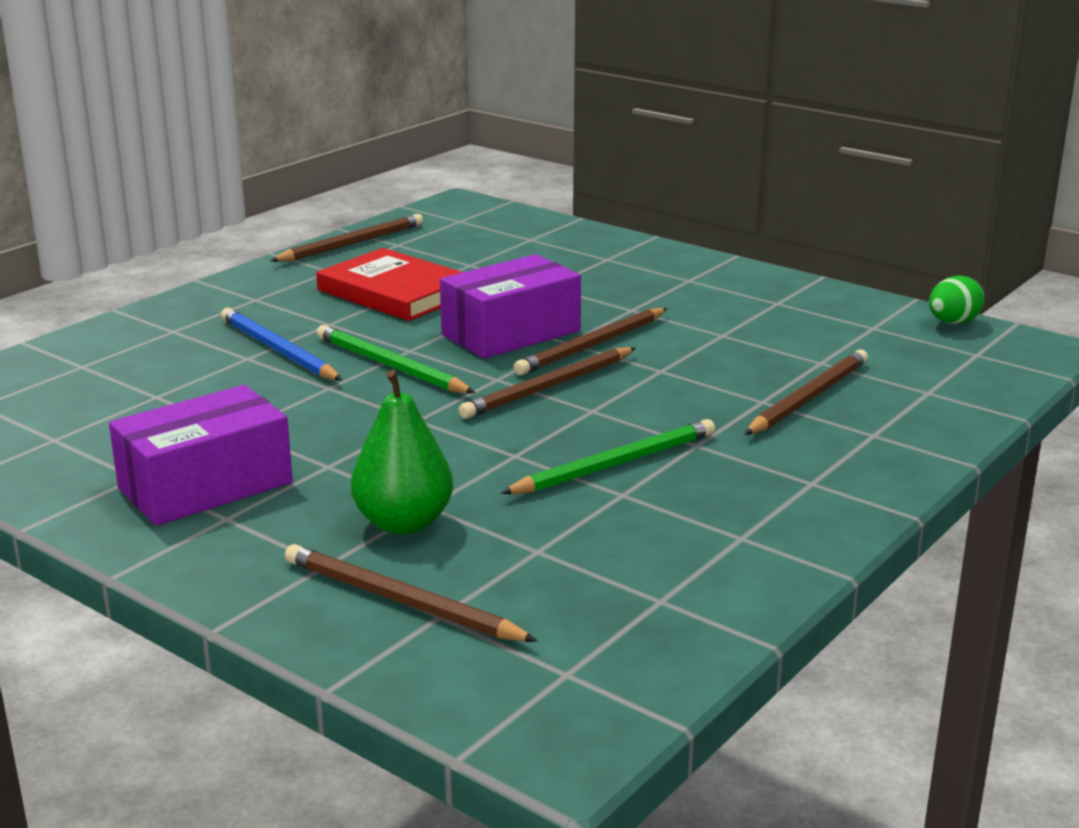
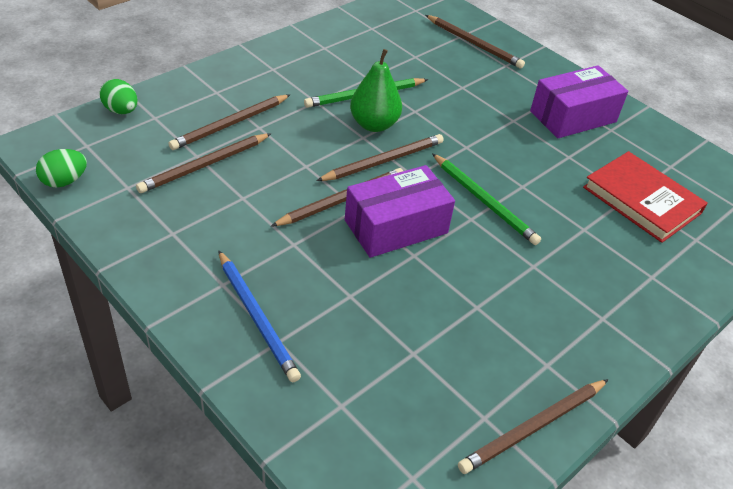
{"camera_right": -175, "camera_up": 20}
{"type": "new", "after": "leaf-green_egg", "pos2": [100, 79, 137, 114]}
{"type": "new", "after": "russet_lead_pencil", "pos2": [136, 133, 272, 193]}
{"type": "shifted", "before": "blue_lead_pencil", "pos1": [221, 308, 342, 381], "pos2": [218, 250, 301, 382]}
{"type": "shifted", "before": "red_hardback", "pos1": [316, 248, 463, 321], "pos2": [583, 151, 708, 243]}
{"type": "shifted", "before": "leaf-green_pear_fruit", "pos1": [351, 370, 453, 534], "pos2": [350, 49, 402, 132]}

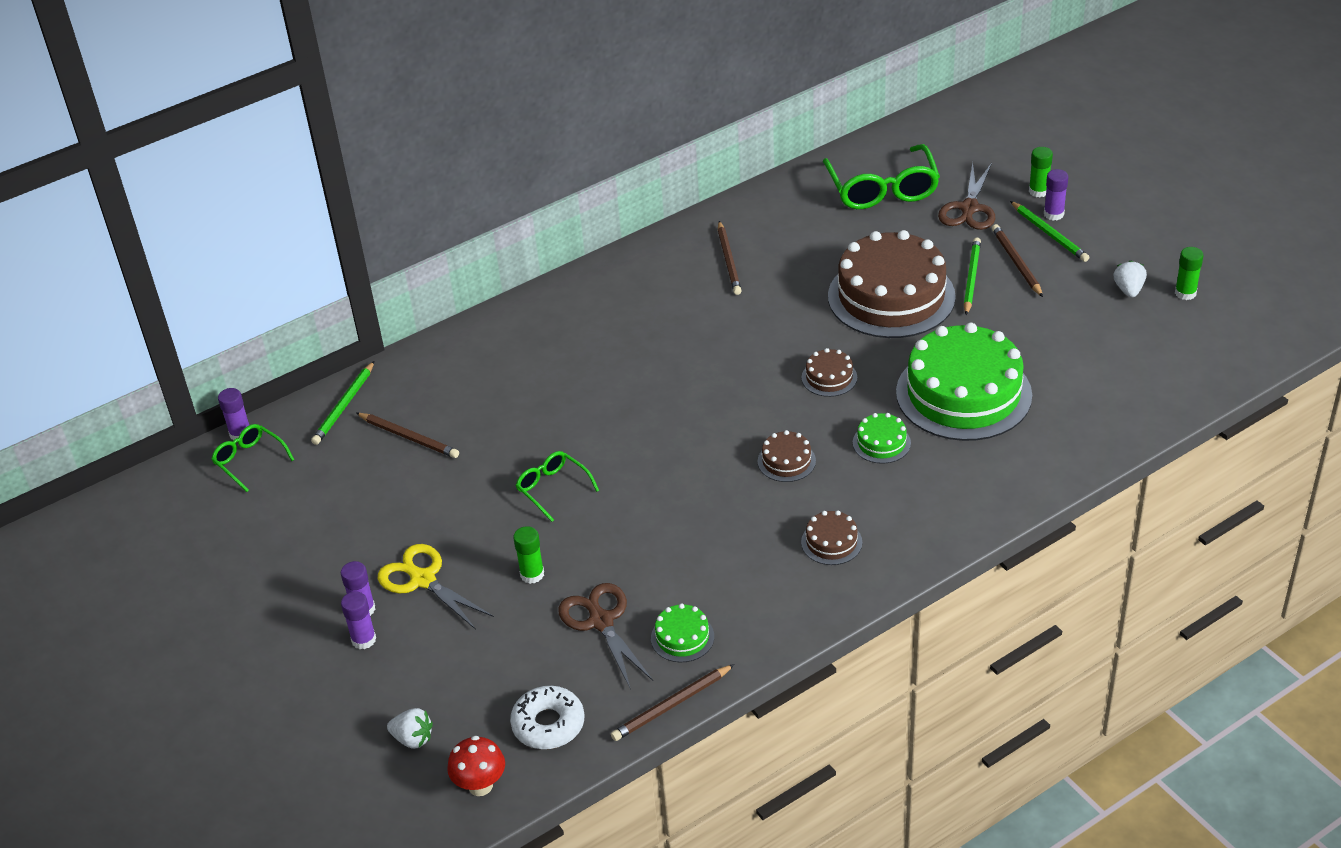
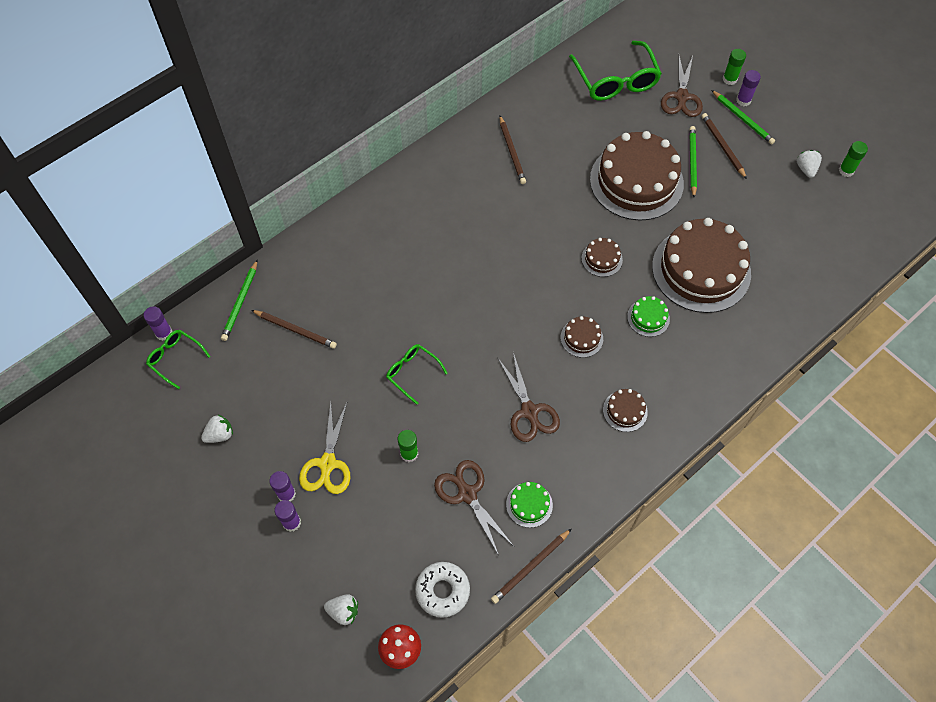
{"camera_right": -10, "camera_up": 20}
{"type": "new", "after": "snow-white_berry", "pos2": [201, 415, 233, 443]}
{"type": "new", "after": "russet_pair_of_scissors", "pos2": [497, 353, 560, 442]}
{"type": "repainted", "before": "leaf-green_gateau", "after": "russet_gateau", "pos1": [896, 323, 1032, 441], "pos2": [652, 218, 751, 313]}
{"type": "rotated", "before": "golden_pair_of_scissors", "pos1": [378, 544, 494, 630], "pos2": [299, 401, 350, 494], "turn": -120}

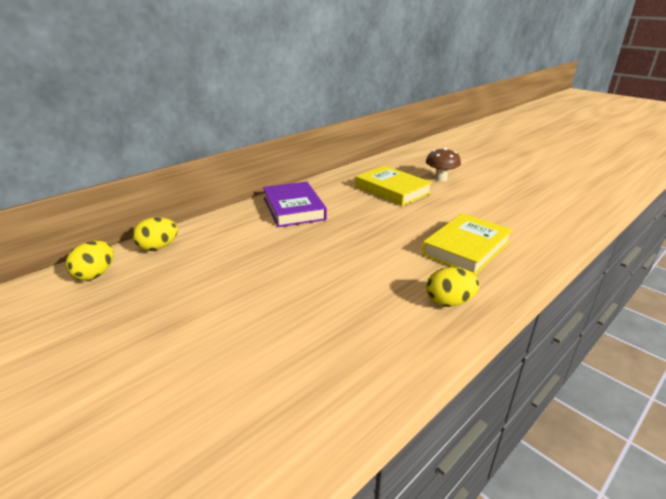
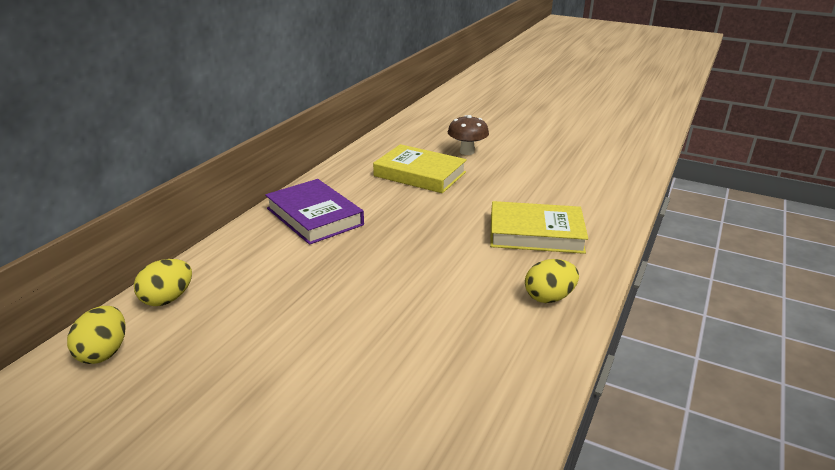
{"camera_right": -20, "camera_up": 0}
{"type": "rotated", "before": "golden_hardback", "pos1": [422, 214, 513, 275], "pos2": [490, 201, 588, 254], "turn": 75}

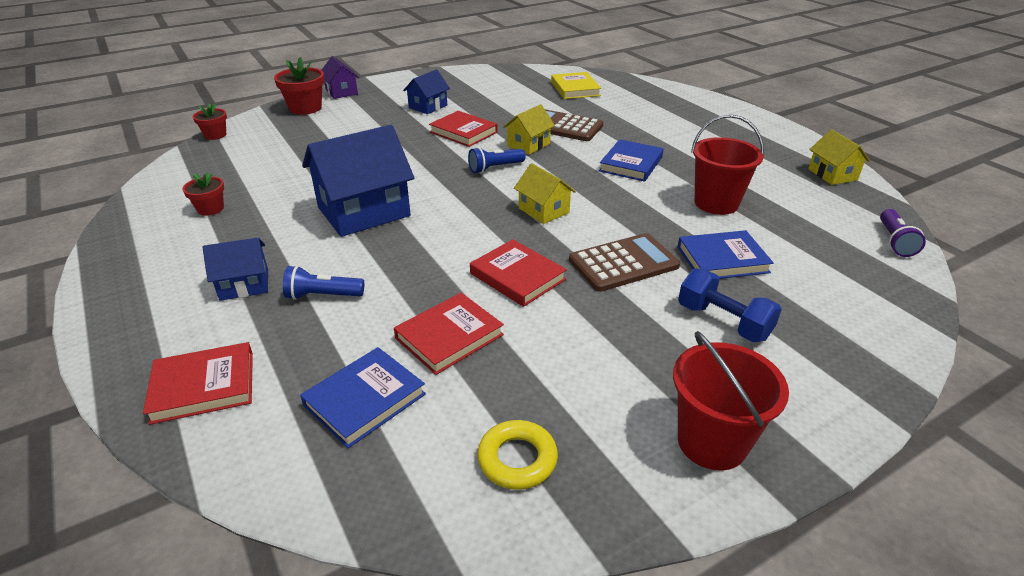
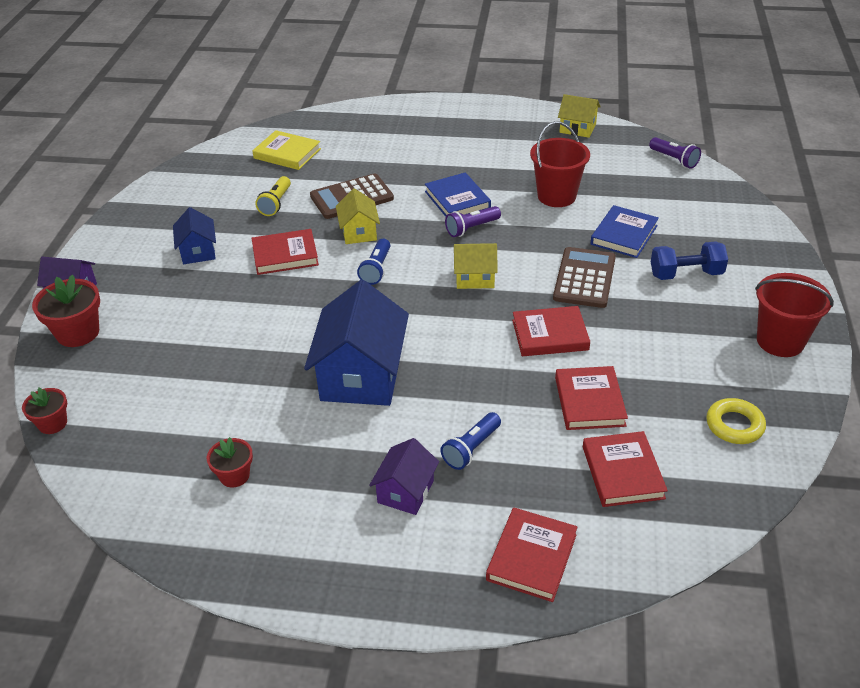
{"camera_right": -50, "camera_up": 5}
{"type": "new", "after": "golden_torch", "pos2": [255, 176, 291, 216]}
{"type": "new", "after": "violet_torch", "pos2": [445, 206, 501, 237]}
{"type": "repainted", "before": "blue_house", "after": "violet_house", "pos1": [202, 238, 268, 301], "pos2": [369, 438, 439, 515]}
{"type": "repainted", "before": "blue_hardback", "after": "red_hardback", "pos1": [300, 347, 426, 448], "pos2": [583, 431, 668, 507]}

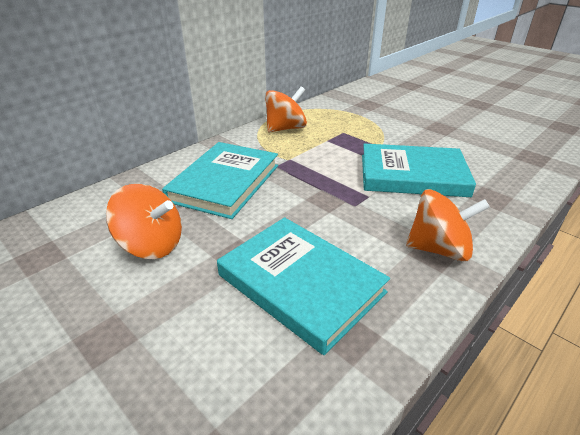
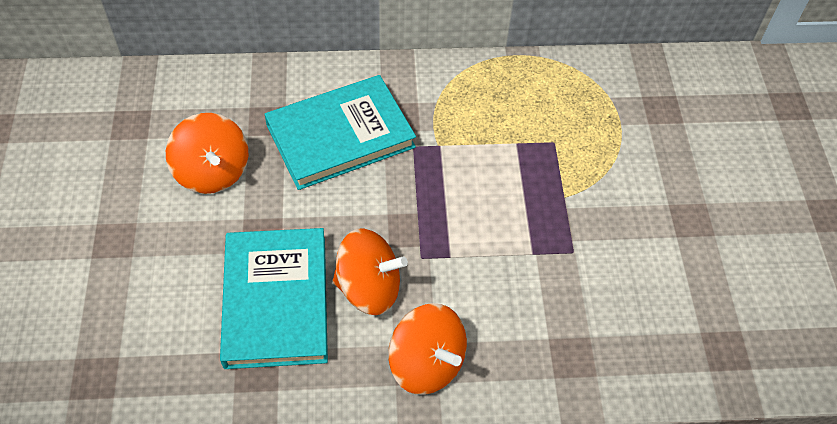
{"camera_right": 40, "camera_up": 20}
{"type": "gone", "before": "turquoise_hardback", "pos1": [362, 144, 476, 197]}
{"type": "shifted", "before": "orange-coloured_spinning_top", "pos1": [265, 86, 307, 132], "pos2": [333, 228, 408, 315]}

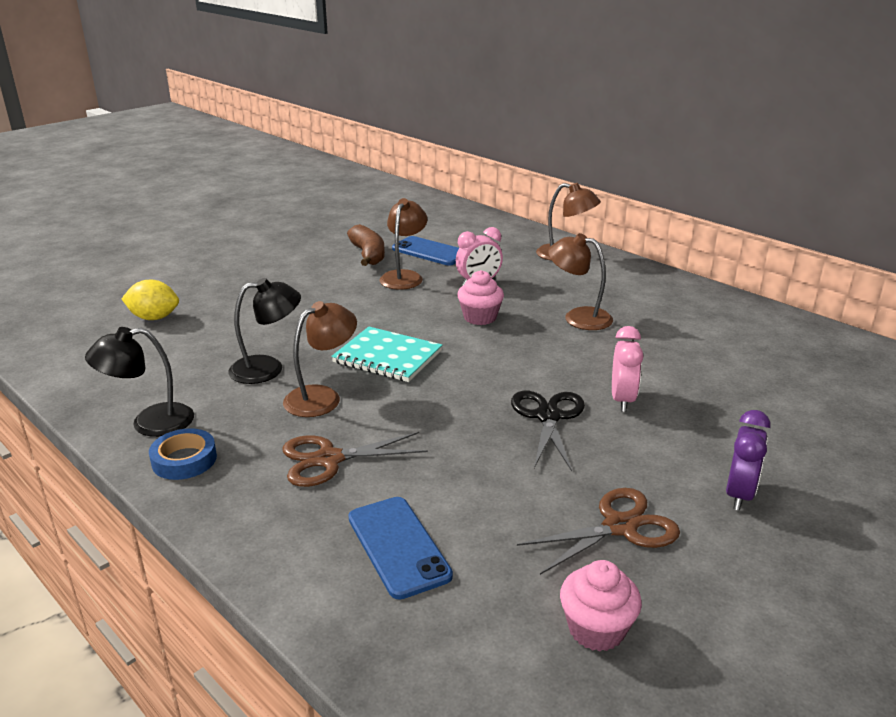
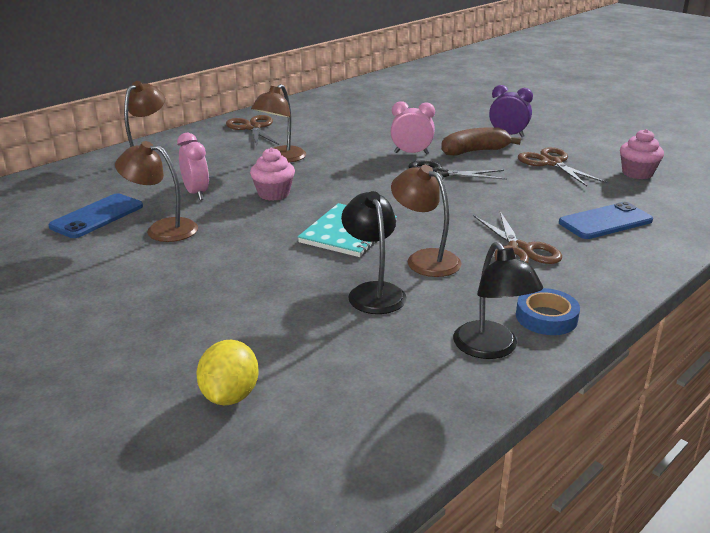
{"camera_right": -90, "camera_up": 0}
{"type": "new", "after": "russet_pair_of_scissors", "pos2": [226, 115, 279, 146]}
{"type": "shifted", "before": "russet_banana", "pos1": [347, 224, 385, 266], "pos2": [441, 127, 521, 156]}

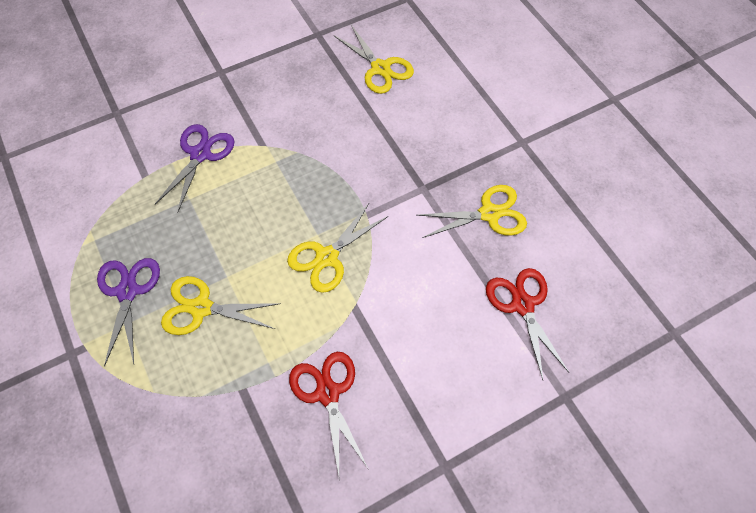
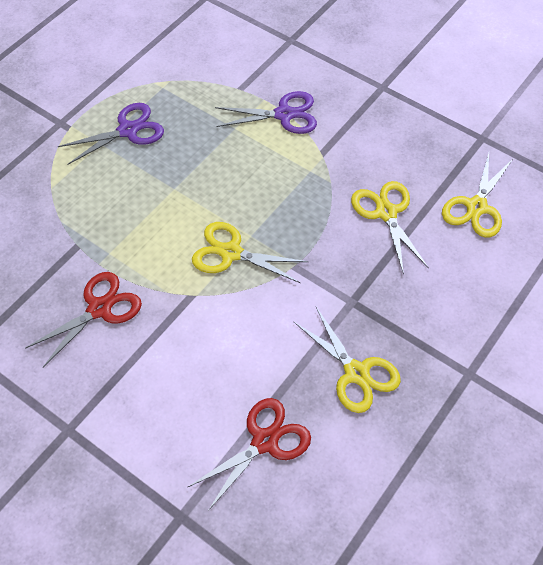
{"camera_right": 65, "camera_up": -5}
{"type": "shifted", "before": "golden_pair_of_scissors", "pos1": [161, 276, 281, 335], "pos2": [351, 181, 429, 275]}

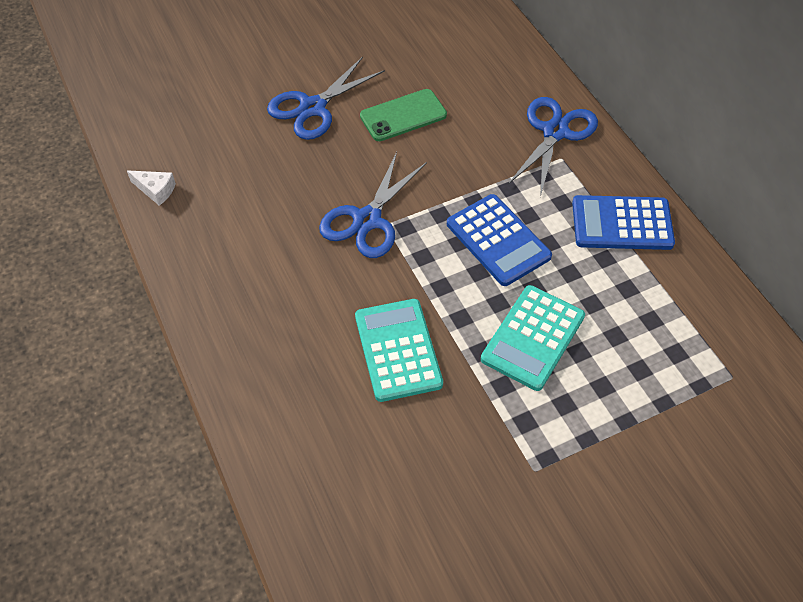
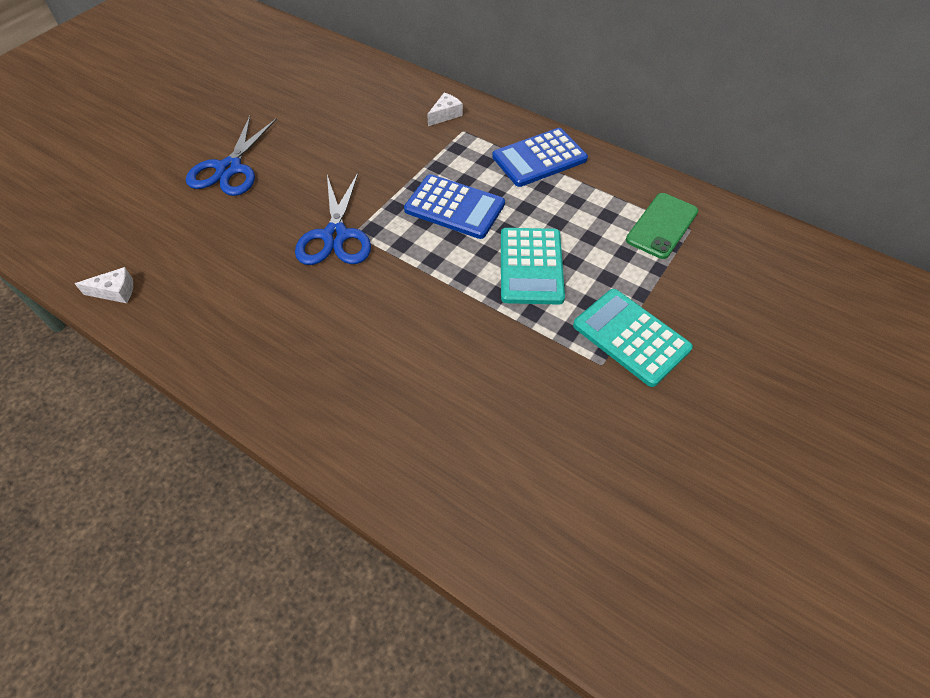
{"camera_right": -30, "camera_up": 0}
{"type": "shifted", "before": "turquoise_calculator", "pos1": [355, 299, 443, 402], "pos2": [573, 289, 693, 387]}
{"type": "shifted", "before": "leaf-green_mobile_phone", "pos1": [360, 89, 447, 141], "pos2": [626, 193, 698, 259]}
{"type": "swapped", "before": "blue_pair_of_scissors", "after": "snow-white_piece_of_cheese", "pos1": [508, 97, 598, 197], "pos2": [427, 93, 463, 126]}

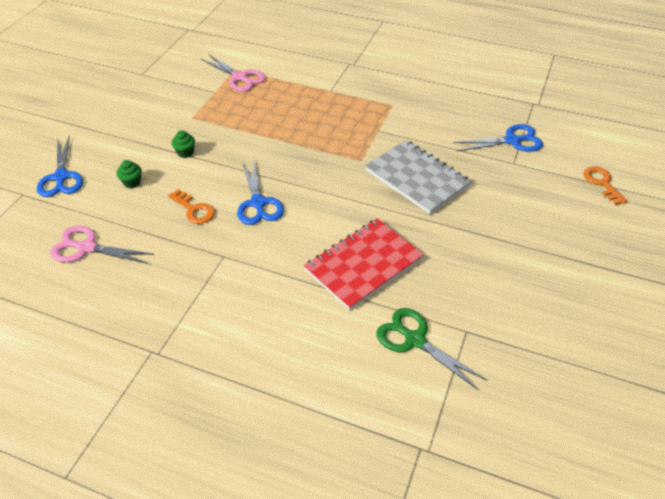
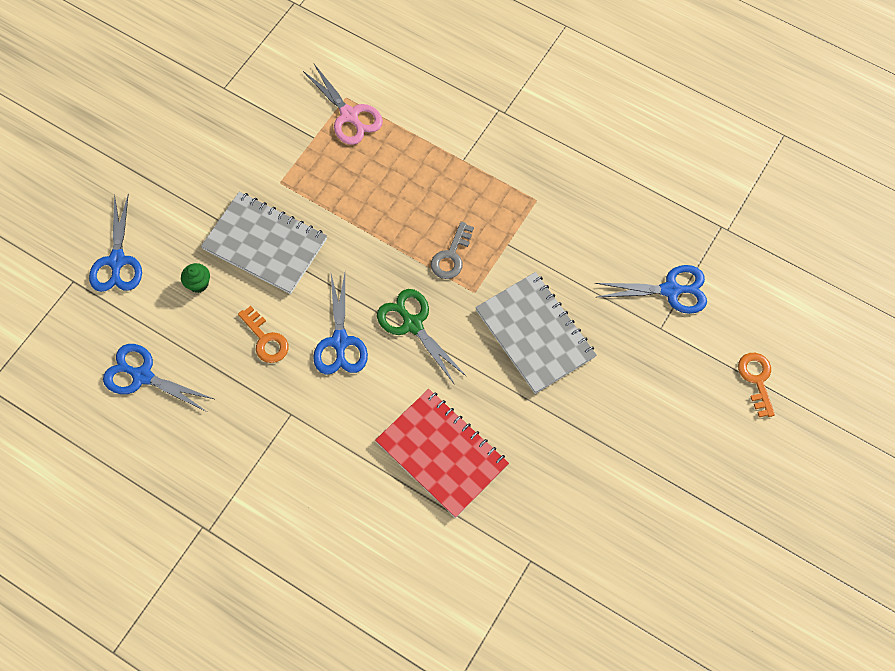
{"camera_right": 10, "camera_up": 20}
{"type": "new", "after": "grey_door_key", "pos2": [431, 222, 474, 279]}
{"type": "shifted", "before": "leaf-green_pair_of_scissors", "pos1": [376, 308, 487, 390], "pos2": [377, 289, 467, 385]}
{"type": "swapped", "before": "leaf-green_fairy_cake", "after": "grey_notepad", "pos1": [171, 130, 195, 158], "pos2": [201, 192, 327, 294]}
{"type": "repainted", "before": "pink_pair_of_scissors", "after": "blue_pair_of_scissors", "pos1": [50, 226, 154, 264], "pos2": [103, 344, 214, 412]}
{"type": "rotated", "before": "red_notepad", "pos1": [304, 218, 424, 310], "pos2": [375, 389, 509, 518], "turn": 75}

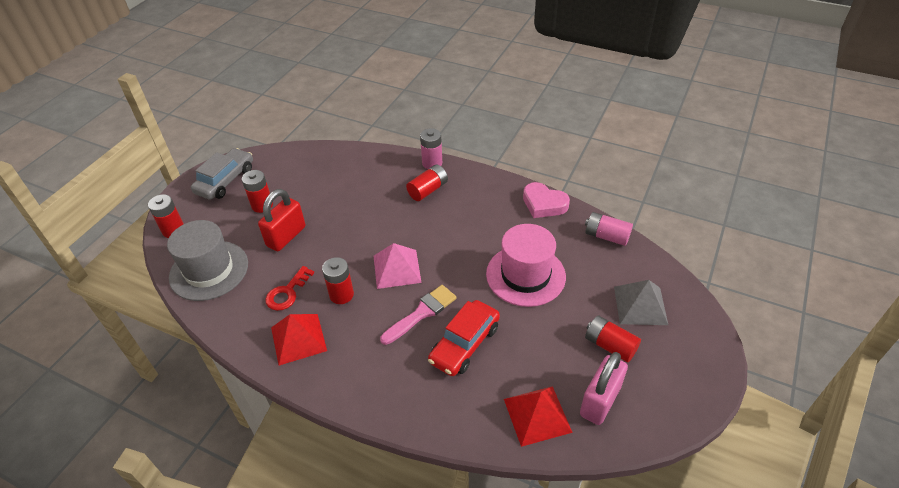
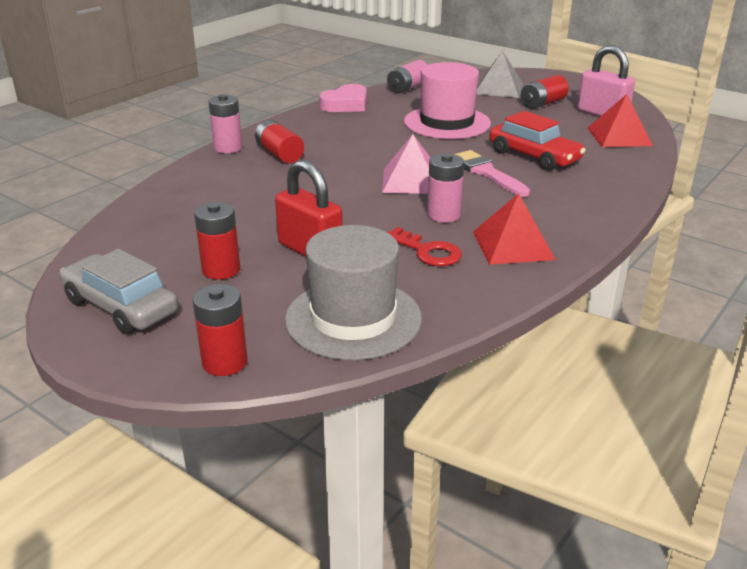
{"camera_right": -80, "camera_up": -15}
{"type": "repainted", "before": "red_battery", "after": "pink_battery", "pos1": [322, 257, 354, 304], "pos2": [427, 153, 464, 223]}

